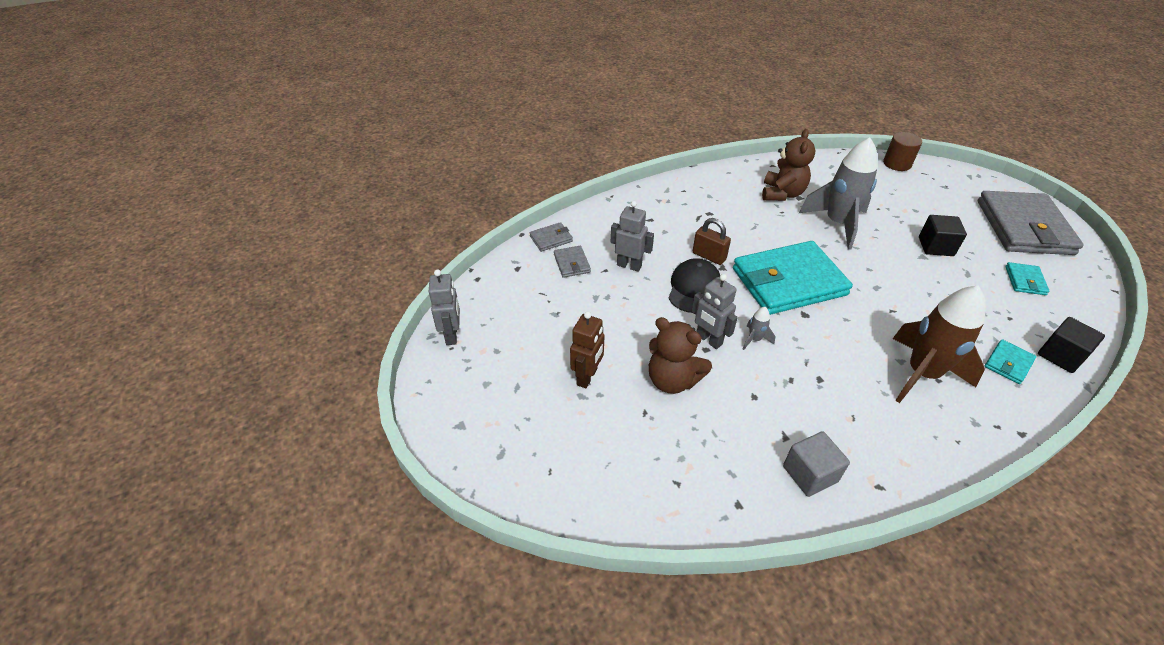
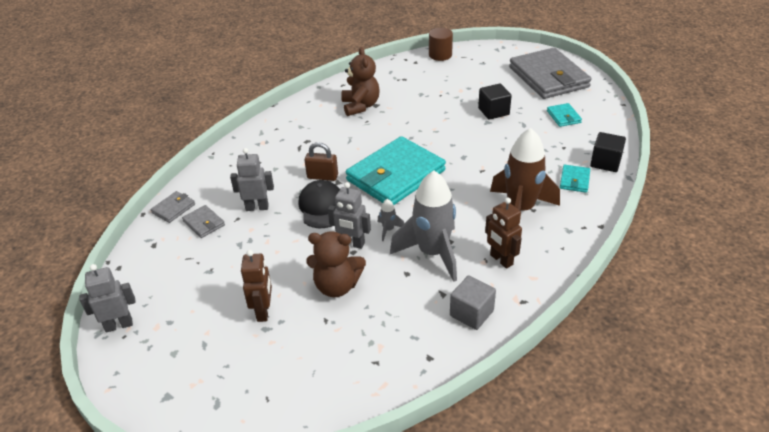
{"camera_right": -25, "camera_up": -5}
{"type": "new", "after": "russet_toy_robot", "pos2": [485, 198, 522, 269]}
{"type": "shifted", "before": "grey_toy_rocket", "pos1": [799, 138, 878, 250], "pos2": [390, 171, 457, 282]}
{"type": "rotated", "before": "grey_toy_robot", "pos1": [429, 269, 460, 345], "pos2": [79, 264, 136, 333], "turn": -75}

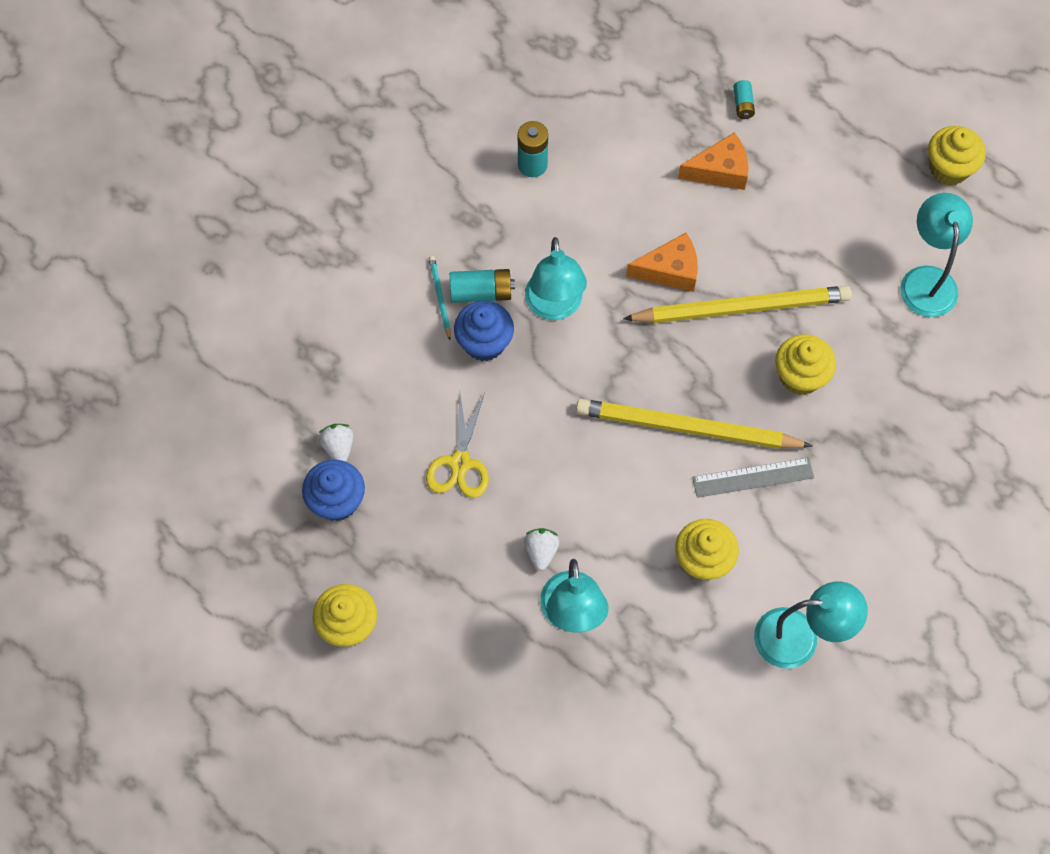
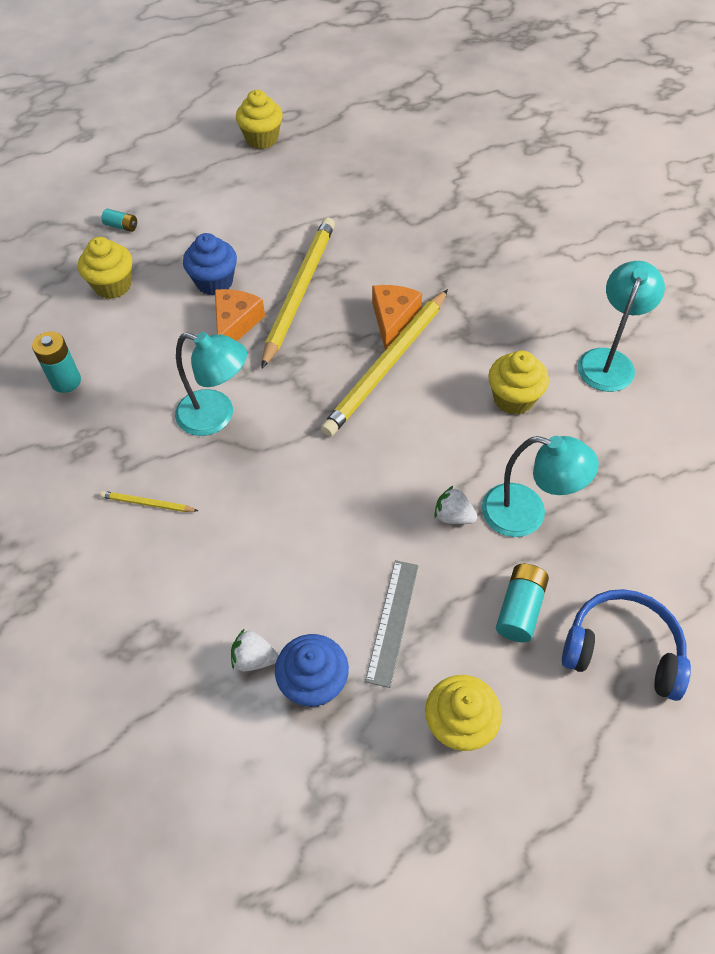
{"camera_right": -65, "camera_up": -10}
{"type": "gone", "before": "golden_pair_of_scissors", "pos1": [426, 393, 489, 498]}
{"type": "gone", "before": "turquoise_desk_lamp", "pos1": [900, 193, 973, 317]}
{"type": "new", "after": "blue_headphones", "pos2": [562, 589, 691, 701]}
{"type": "shifted", "before": "turquoise_battery", "pos1": [450, 269, 515, 303], "pos2": [496, 564, 549, 642]}
{"type": "shifted", "before": "blue_fairy_cake", "pos1": [454, 301, 514, 361], "pos2": [183, 233, 237, 296]}
{"type": "shifted", "before": "orange-coloured_piece_of_cheese", "pos1": [678, 132, 749, 190], "pos2": [372, 285, 422, 350]}
{"type": "shifted", "before": "grey_straightedge", "pos1": [692, 457, 814, 498], "pos2": [365, 560, 418, 688]}
{"type": "shifted", "before": "golden_fairy_cake", "pos1": [775, 334, 836, 395], "pos2": [78, 237, 132, 299]}
{"type": "repainted", "before": "turquoise_lead_pencil", "after": "golden_lead_pencil", "pos1": [429, 256, 451, 340], "pos2": [100, 491, 198, 512]}

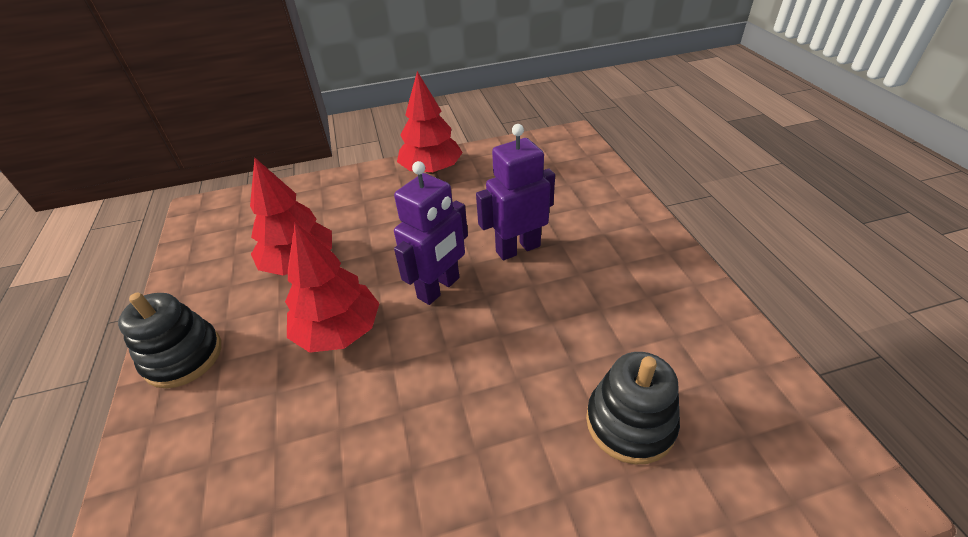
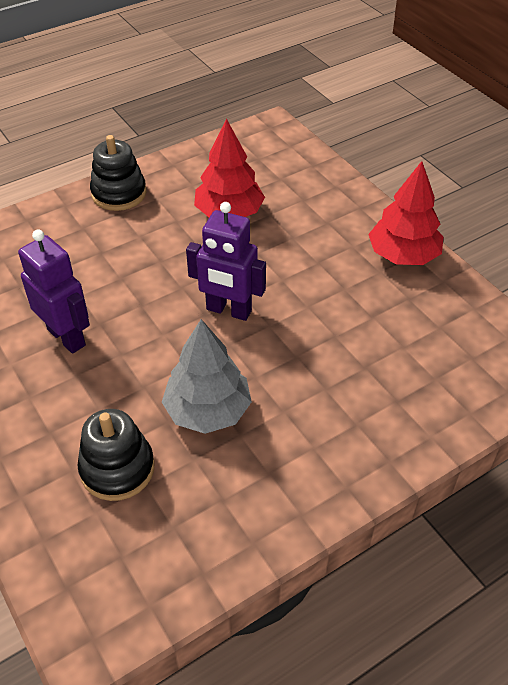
{"camera_right": 70, "camera_up": 5}
{"type": "gone", "before": "red_tree", "pos1": [285, 223, 379, 353]}
{"type": "new", "after": "grey_tree", "pos2": [162, 319, 252, 434]}
{"type": "shifted", "before": "violet_toy_robot", "pos1": [476, 124, 555, 260], "pos2": [18, 230, 90, 354]}

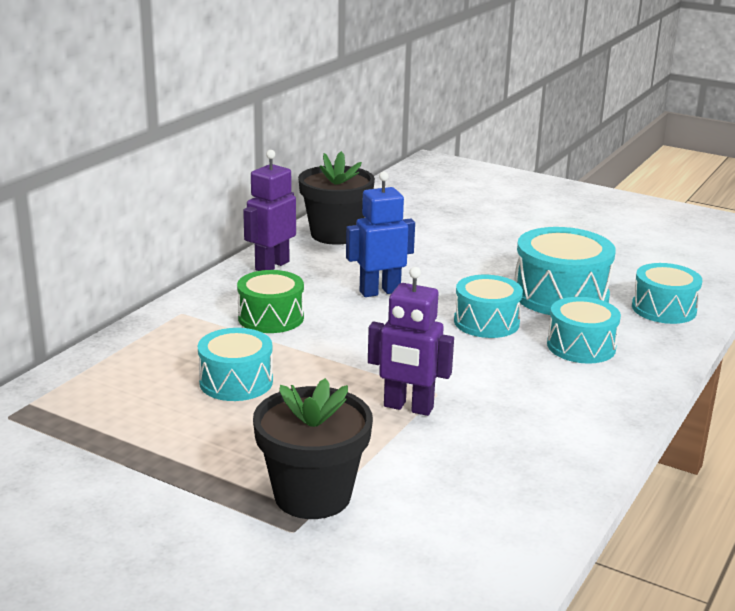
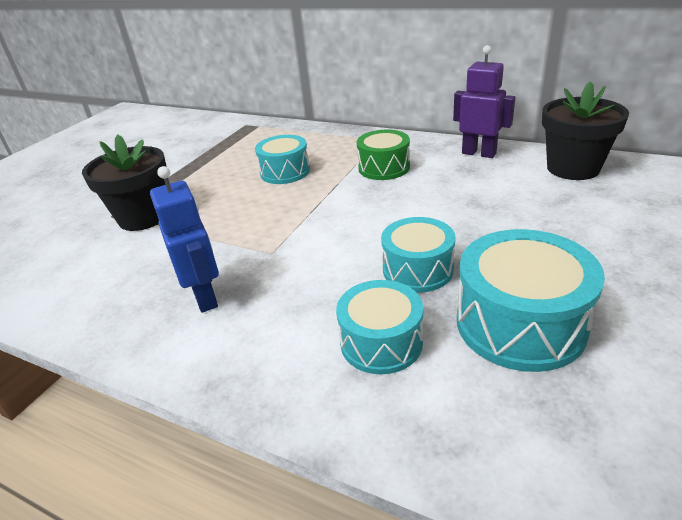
{"camera_right": 90, "camera_up": 10}
{"type": "gone", "before": "violet_toy_robot", "pos1": [368, 267, 454, 416]}
{"type": "gone", "before": "turquoise_toy_drum", "pos1": [632, 263, 702, 324]}
{"type": "shifted", "before": "blue_toy_robot", "pos1": [346, 172, 415, 297], "pos2": [150, 166, 219, 313]}

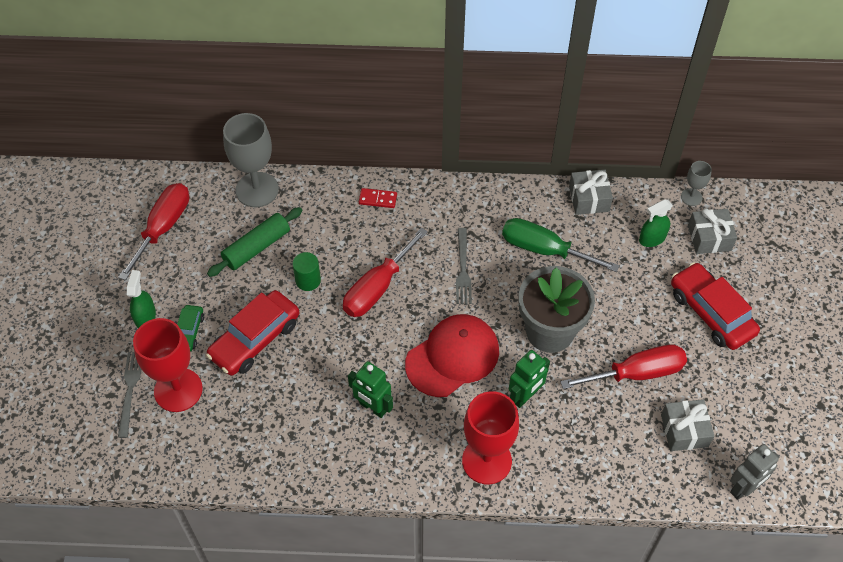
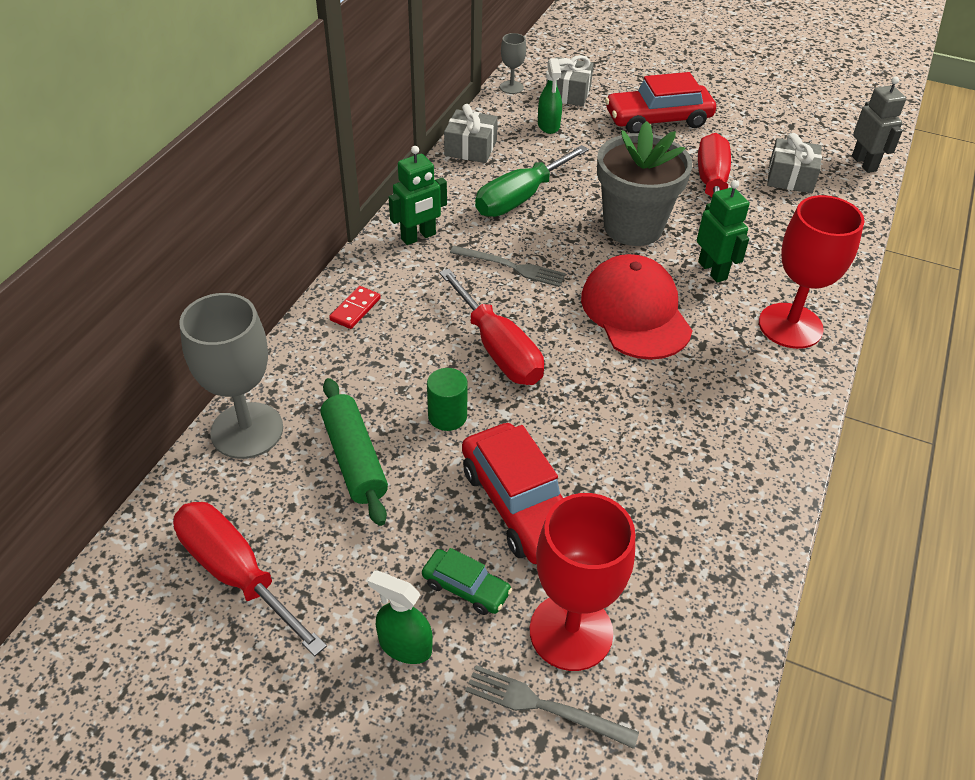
{"camera_right": -70, "camera_up": -10}
{"type": "shifted", "before": "leaf-green_toy_robot", "pos1": [348, 361, 393, 418], "pos2": [389, 146, 447, 245]}

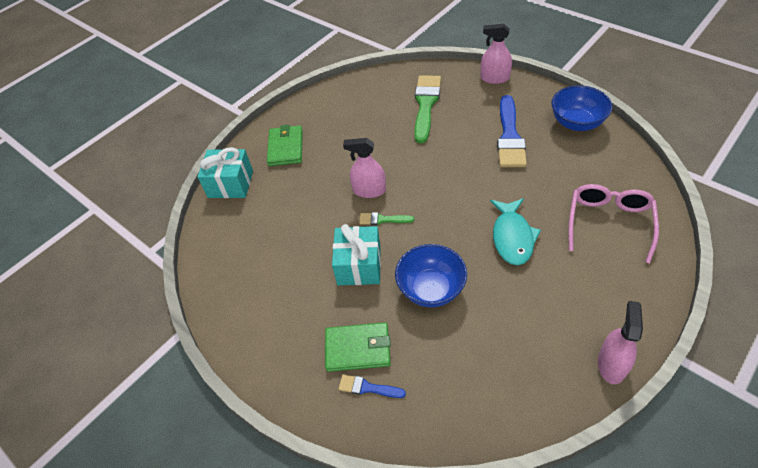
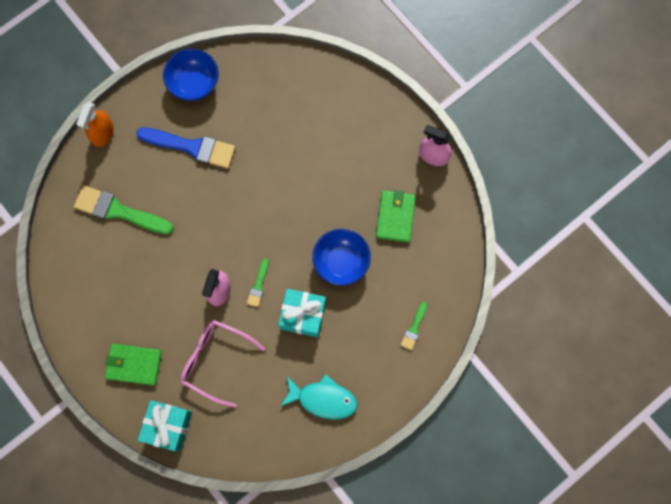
{"camera_right": -85, "camera_up": 25}
{"type": "shifted", "before": "leaf-green_wallet", "pos1": [325, 322, 391, 372], "pos2": [376, 190, 416, 243]}
{"type": "shifted", "before": "turquoise_toy_fish", "pos1": [490, 198, 541, 265], "pos2": [281, 374, 357, 420]}
{"type": "shifted", "before": "pink_glasses", "pos1": [568, 184, 659, 263], "pos2": [180, 320, 265, 408]}
{"type": "repainted", "before": "blue_paintbrush", "after": "leaf-green_paintbrush", "pos1": [339, 375, 406, 398], "pos2": [401, 302, 427, 350]}
{"type": "repainted", "before": "pink_spray_cleaner", "after": "orange-coloured_spray_cleaner", "pos1": [480, 24, 512, 84], "pos2": [76, 102, 114, 147]}

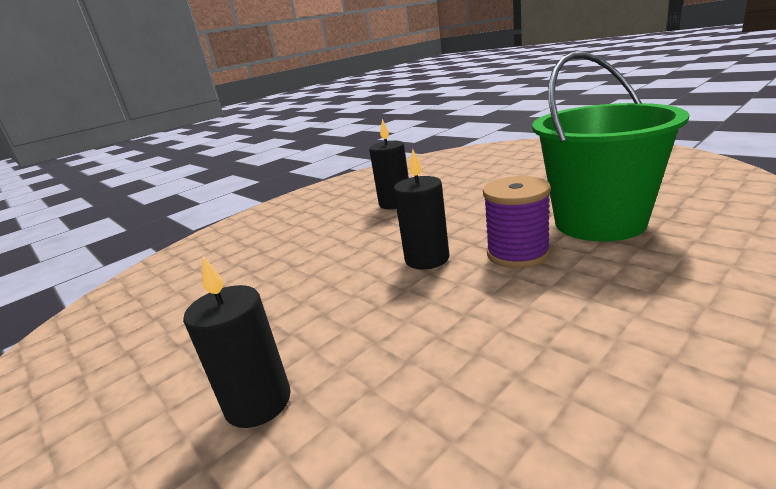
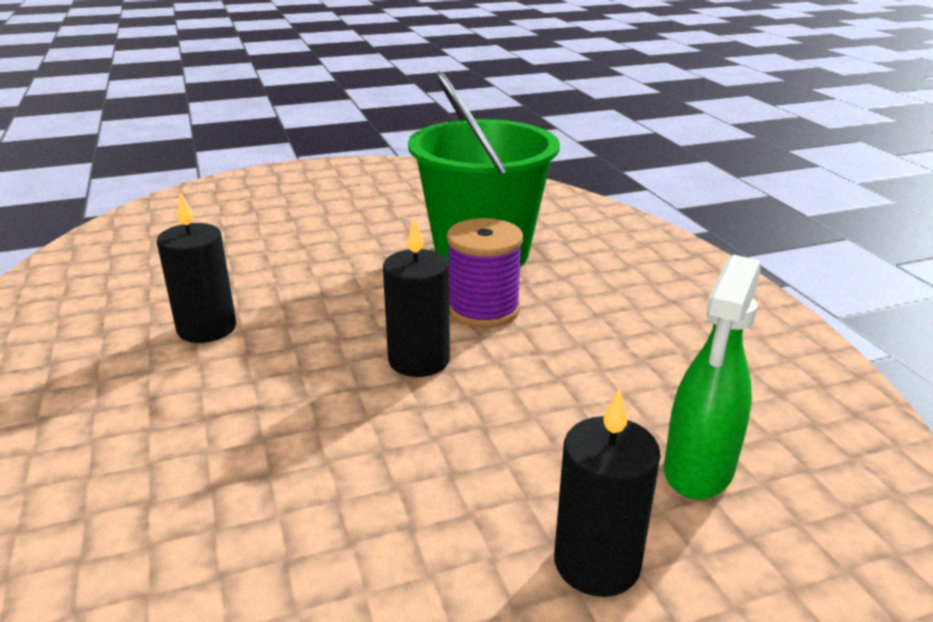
{"camera_right": -70, "camera_up": 5}
{"type": "new", "after": "leaf-green_spray_cleaner", "pos2": [664, 255, 761, 499]}

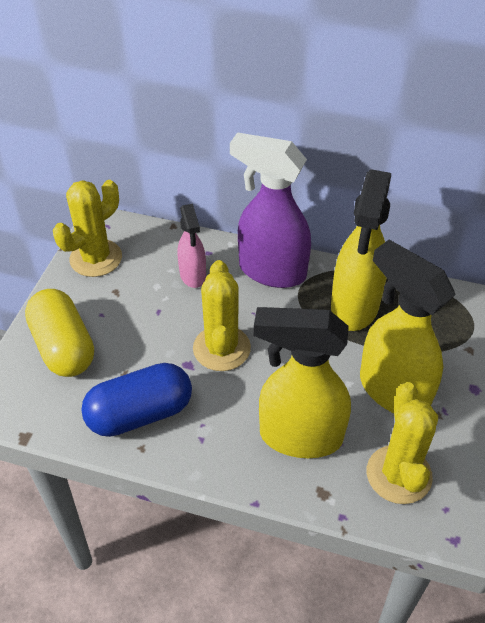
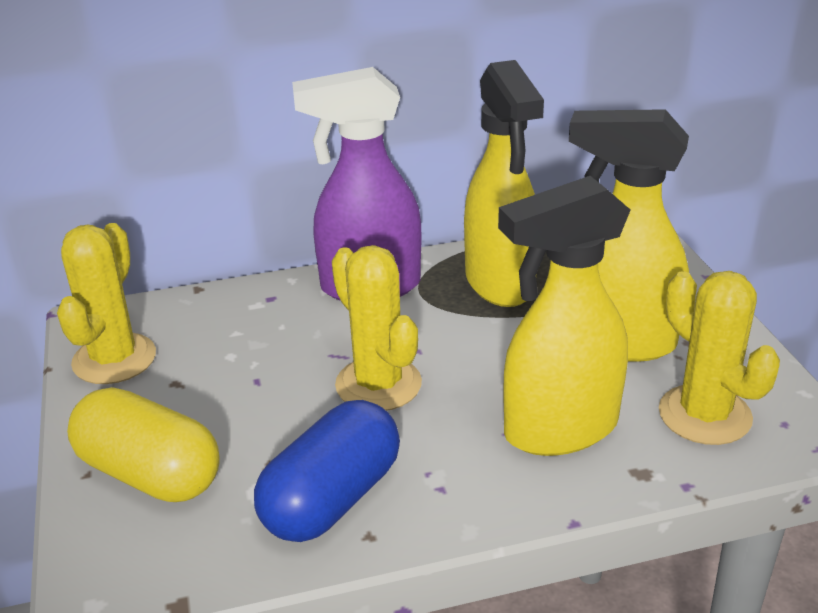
{"camera_right": -30, "camera_up": -15}
{"type": "gone", "before": "pink_spray_cleaner", "pos1": [178, 204, 206, 288]}

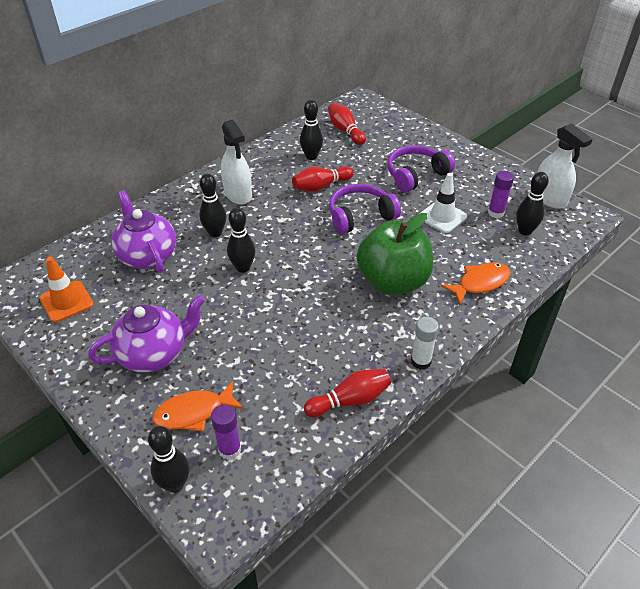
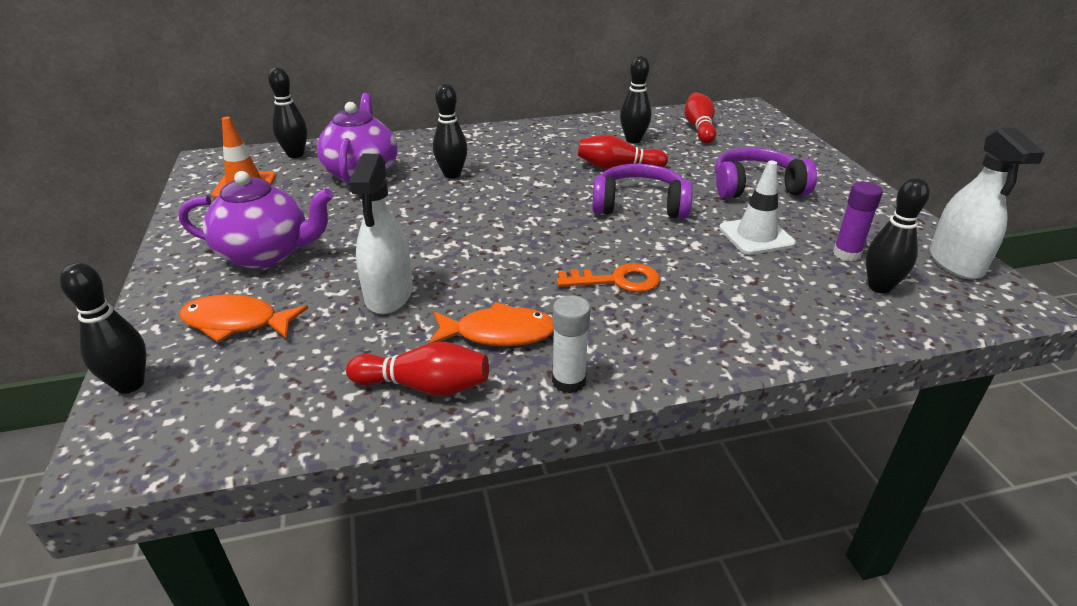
{"camera_right": 30, "camera_up": -10}
{"type": "gone", "before": "violet_glue", "pos1": [211, 404, 241, 460]}
{"type": "shifted", "before": "snow-white_spray_cleaner", "pos1": [221, 120, 252, 205], "pos2": [349, 154, 413, 314]}
{"type": "shifted", "before": "black_skittle", "pos1": [227, 208, 255, 273], "pos2": [268, 67, 307, 158]}
{"type": "shifted", "before": "orange-coloured_toy_fish", "pos1": [441, 263, 510, 304], "pos2": [428, 302, 554, 346]}
{"type": "swapped", "before": "leaf-green_apple_fruit", "after": "orange-coloured_door_key", "pos1": [357, 213, 433, 295], "pos2": [557, 263, 660, 292]}

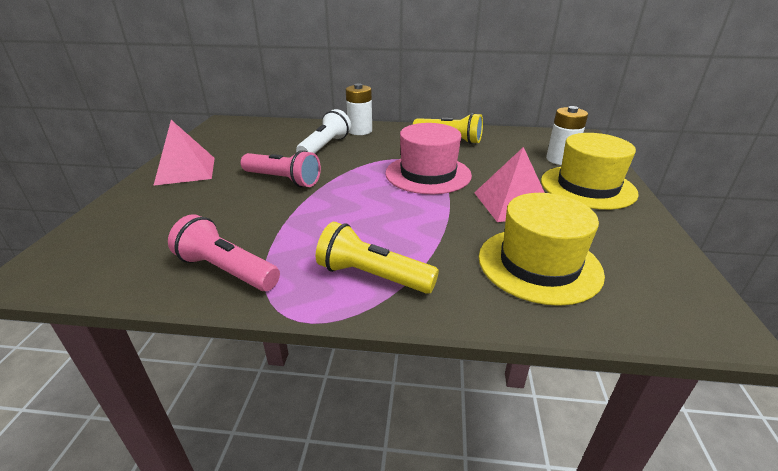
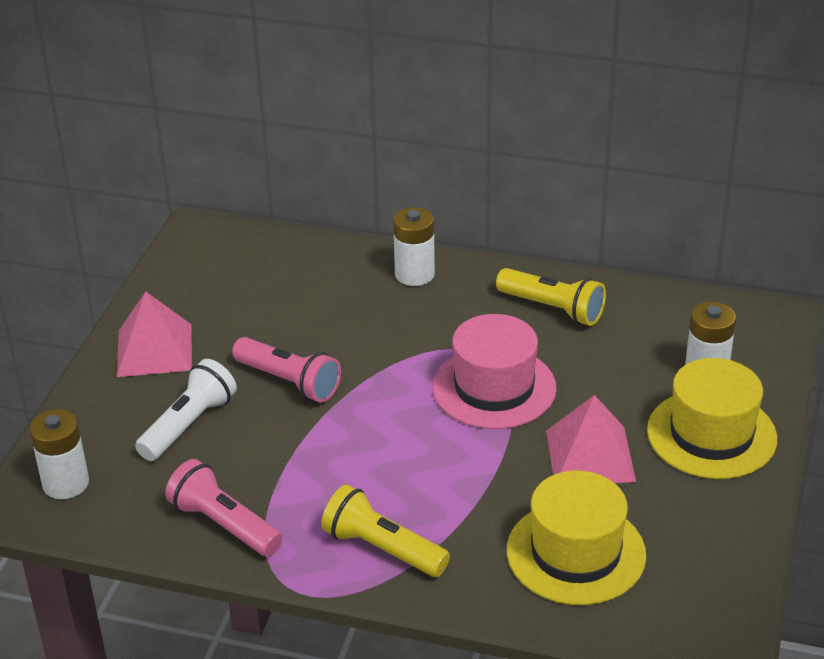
{"camera_right": 10, "camera_up": 5}
{"type": "new", "after": "snow-white_battery", "pos2": [29, 409, 89, 499]}
{"type": "shifted", "before": "snow-white_torch", "pos1": [296, 109, 351, 153], "pos2": [135, 359, 237, 461]}

